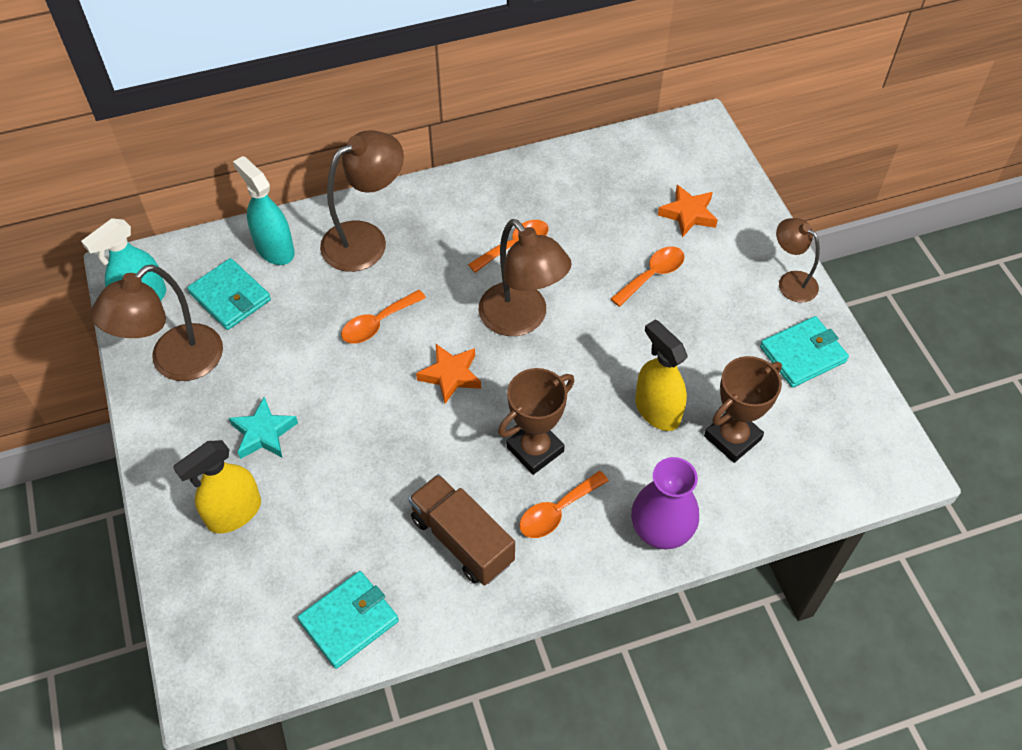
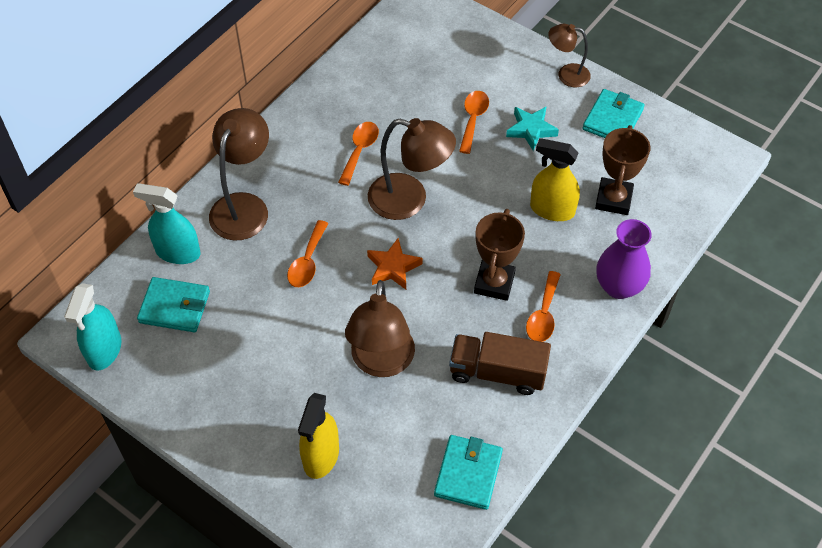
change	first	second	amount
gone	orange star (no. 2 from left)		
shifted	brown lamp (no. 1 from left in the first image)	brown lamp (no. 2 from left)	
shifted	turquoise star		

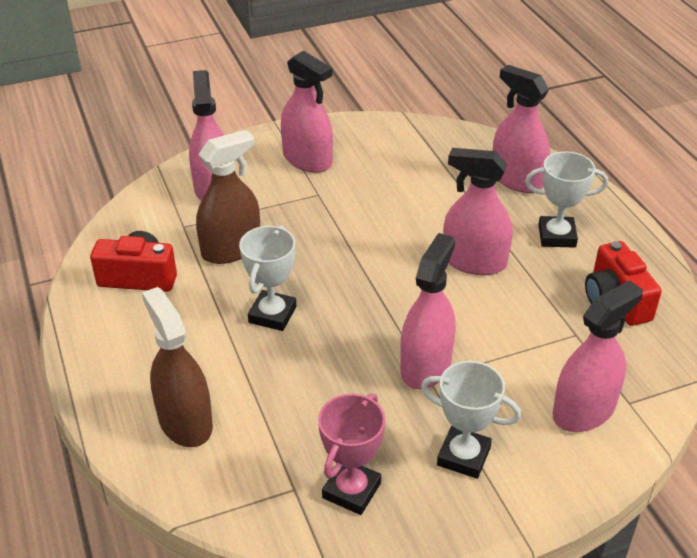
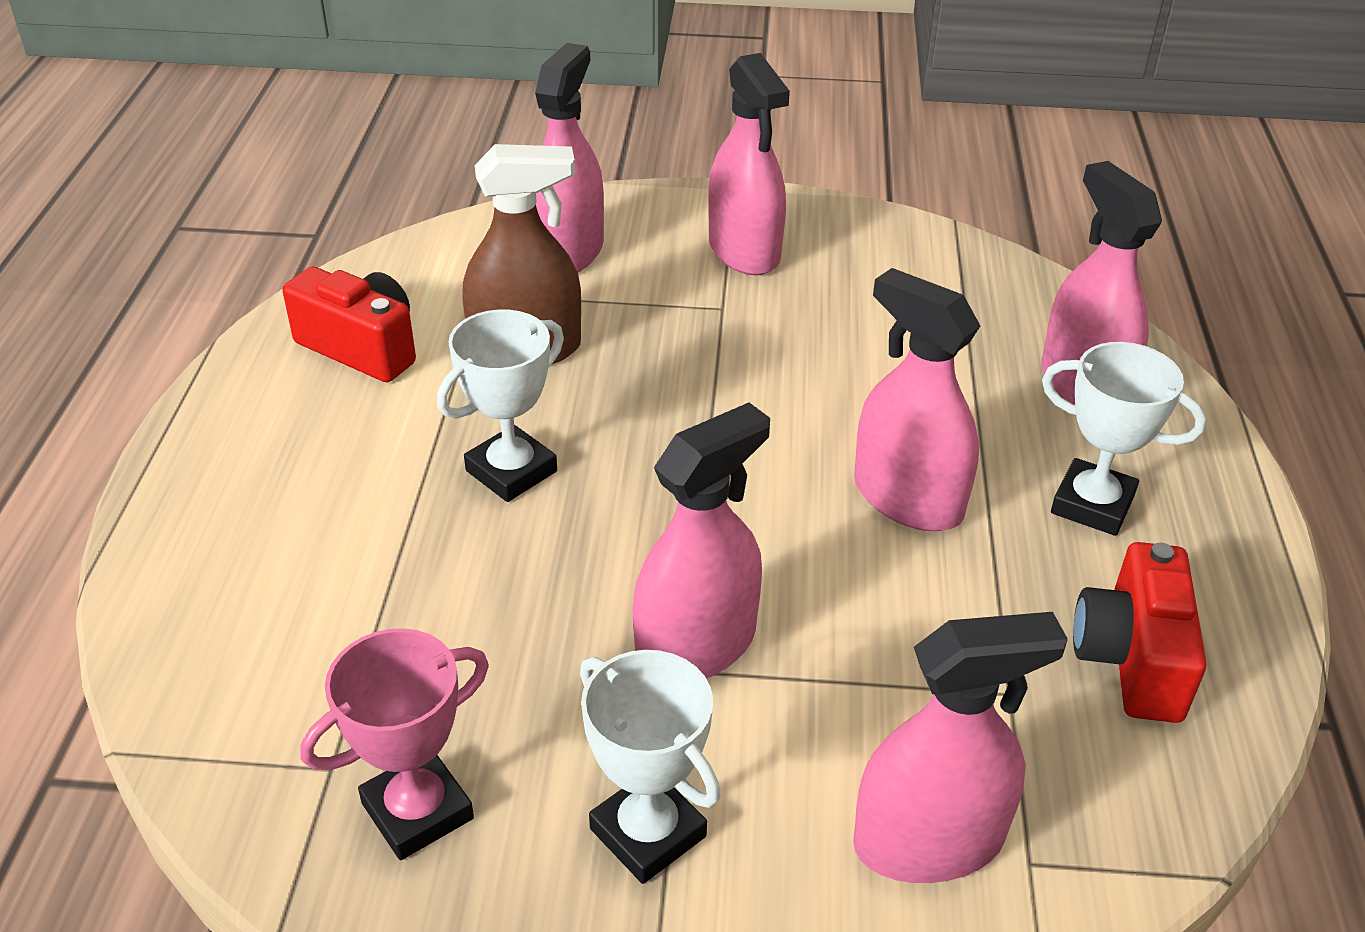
change	first	second	amount
gone	brown spray bottle (no. 1 from left)		

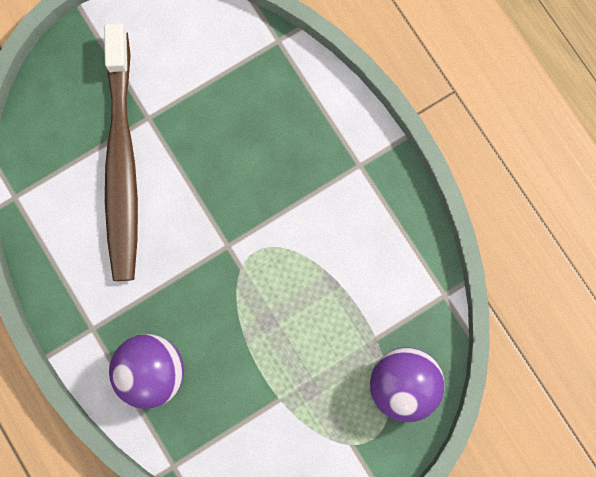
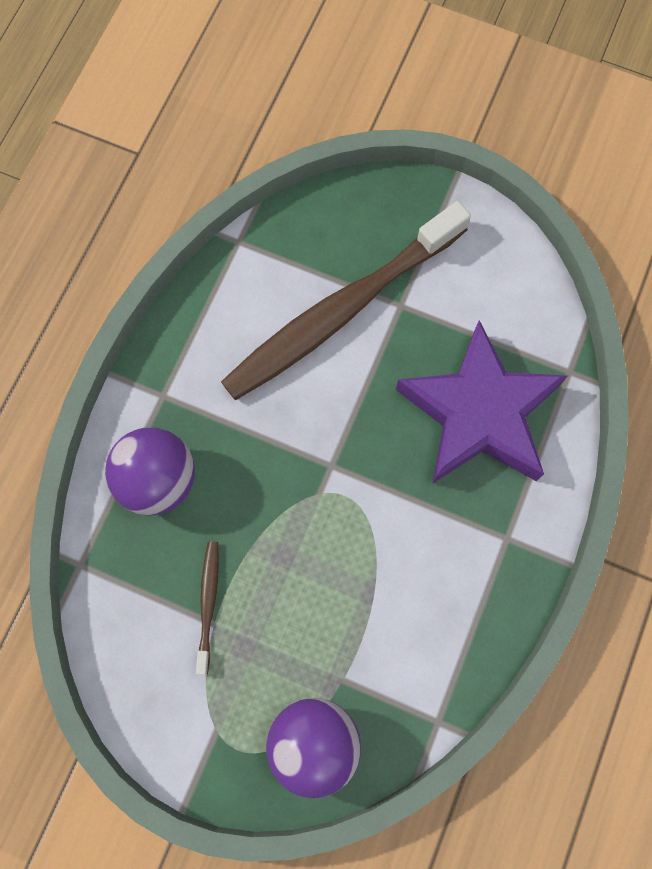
change	first	second	amount
new		purple star	
new		brown toothbrush (no. 1 from left)	

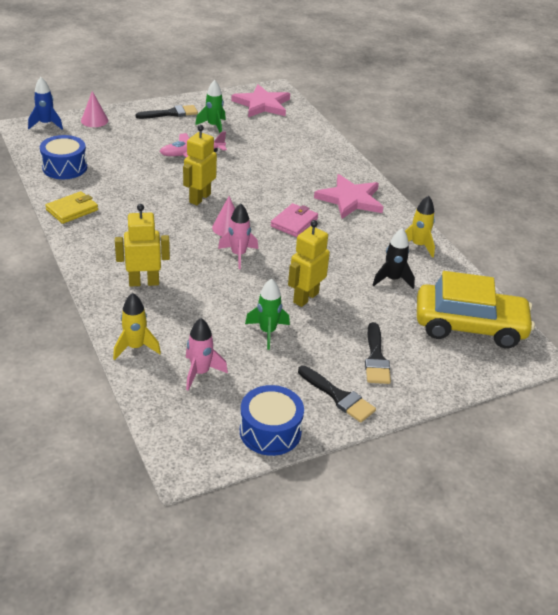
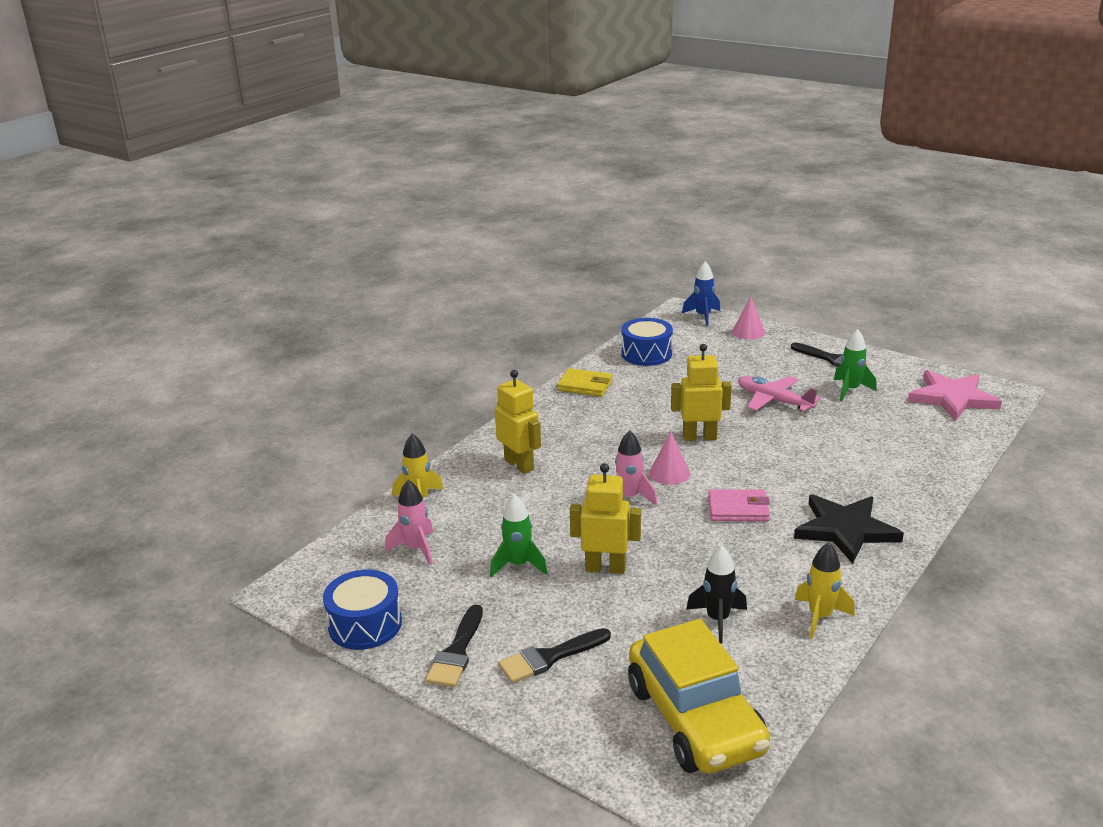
change	first	second	amount
repainted	pink star (no. 2 from left)	black star	

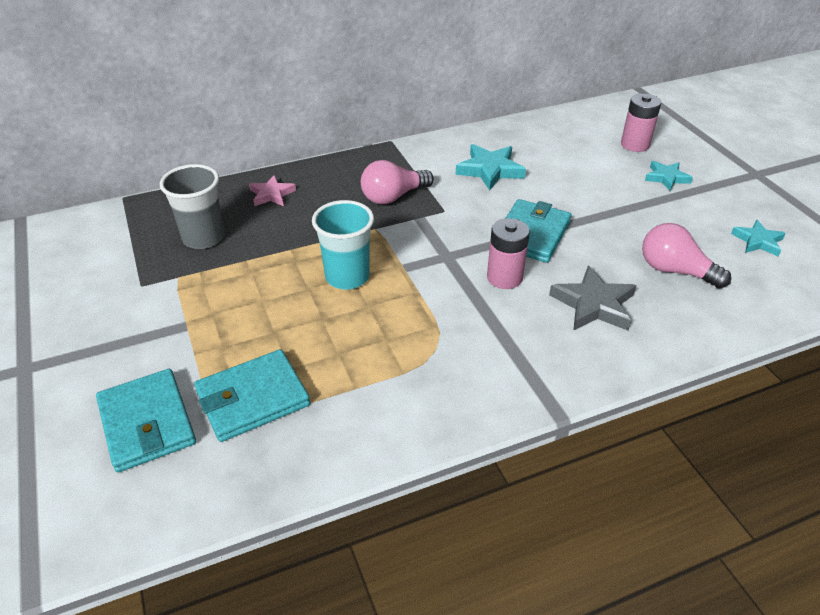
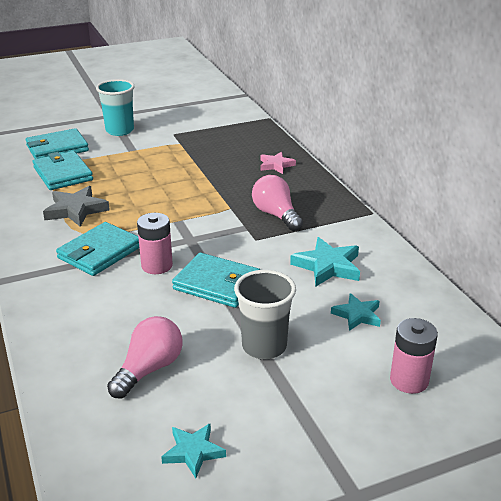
change	first	second	amount
shifted	turquoise star (no. 2 from left in the first image)	turquoise star (no. 3 from left)	
shifted	grey cup		
shifted	turquoise cup		
shifted	grey star		
new		turquoise wallet (no. 3 from left)	

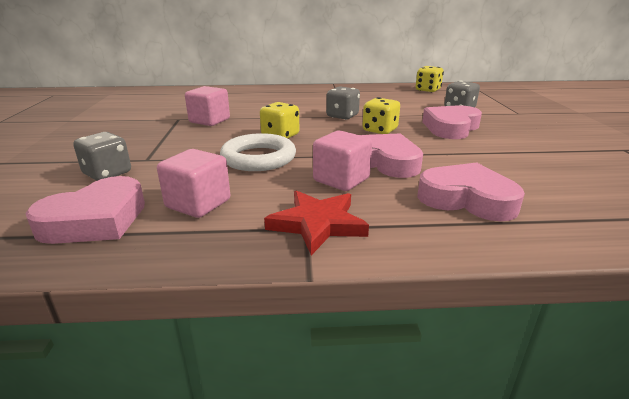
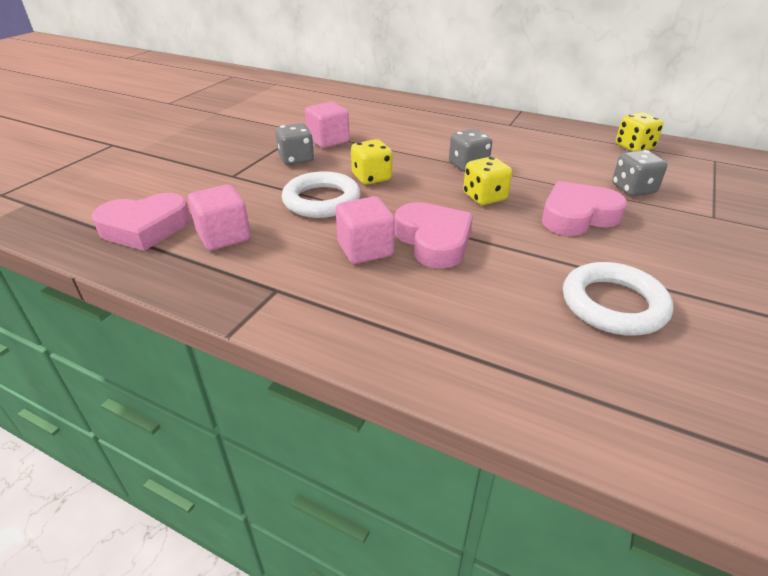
change	first	second	amount
shifted	grey dice (no. 1 from left)		
gone	pink heart (no. 4 from left)		
gone	red star		
new		white ring (no. 2 from left)	

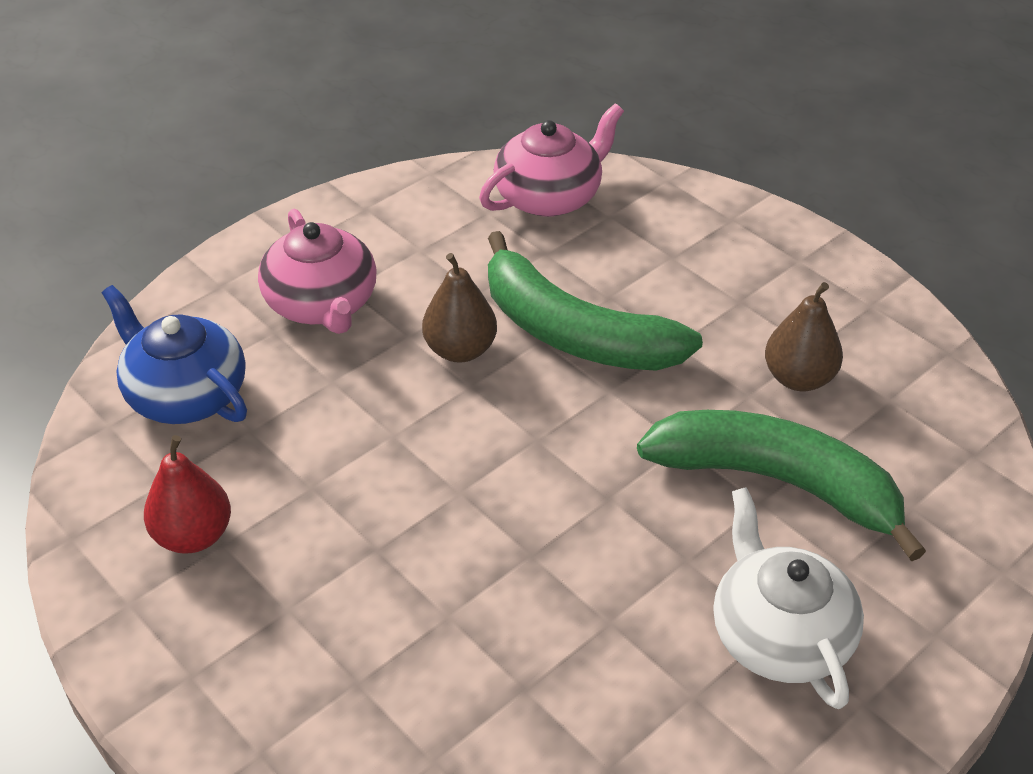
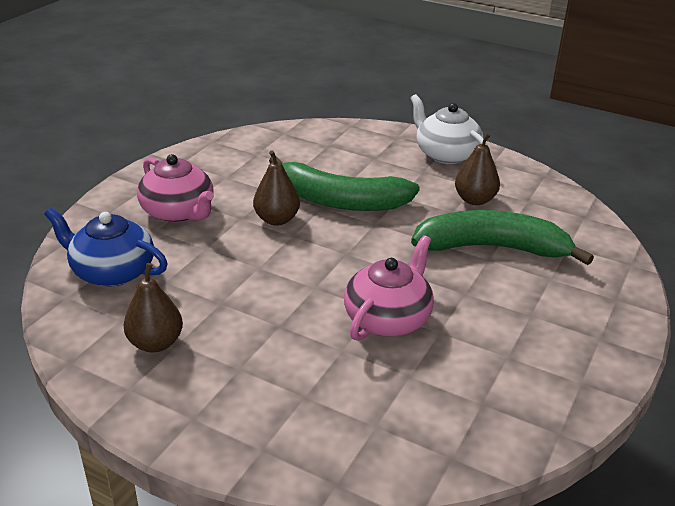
change	first	second	amount
shifted	pink teapot (no. 2 from left)		
repainted	red pear	brown pear (no. 1 from left)	
shifted	white teapot		

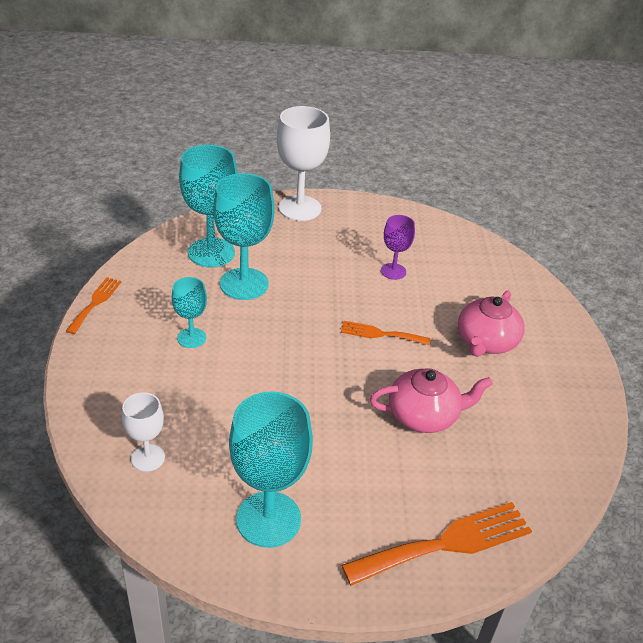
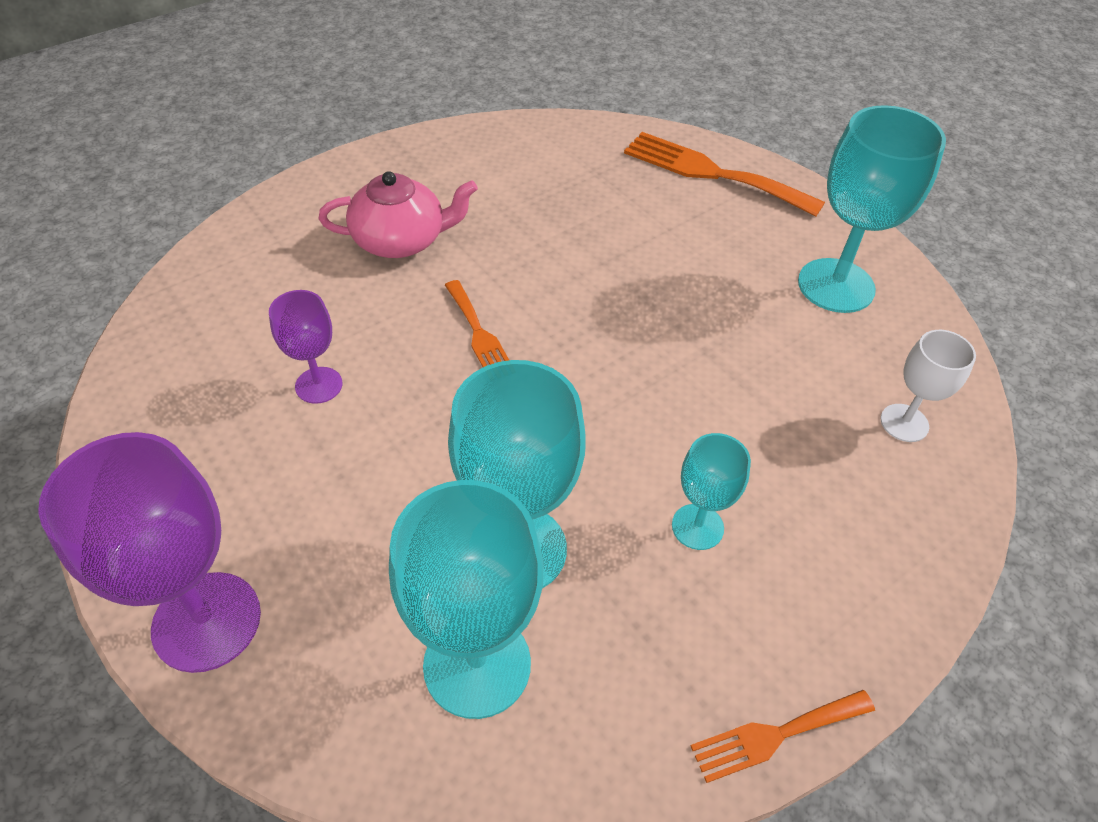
change	first	second	amount
repainted	white goblet (no. 2 from left)	purple goblet (no. 1 from left)	
gone	pink teapot (no. 1 from left)		

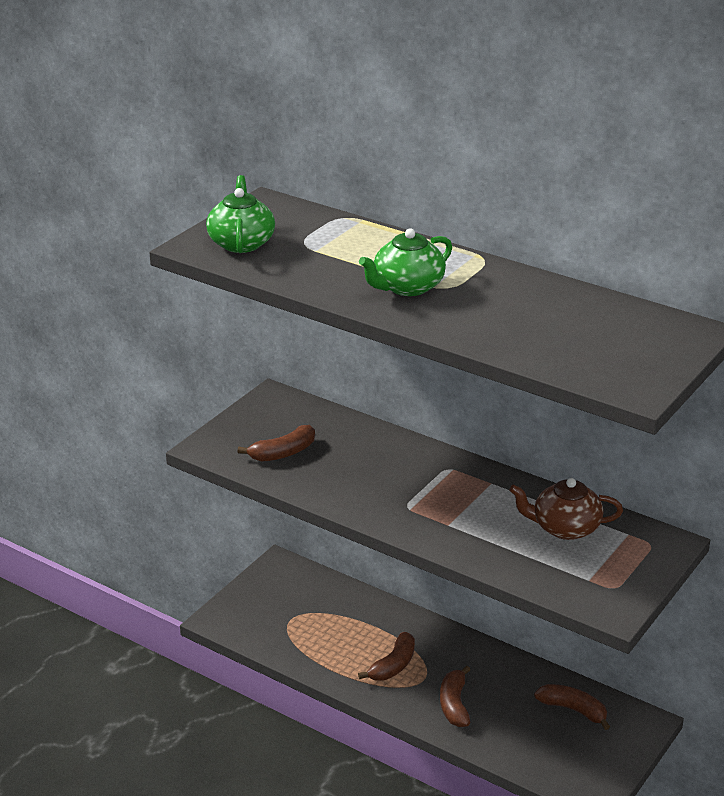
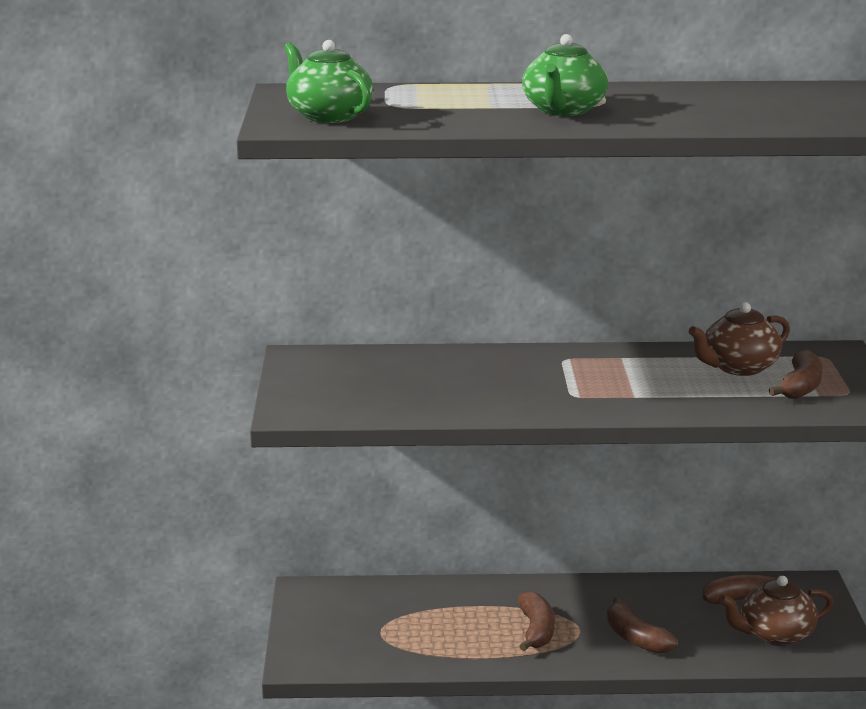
change	first	second	amount
shifted	brown banana (no. 1 from left in the first image)	brown banana (no. 4 from left)	
new		brown teapot (no. 2 from left)	

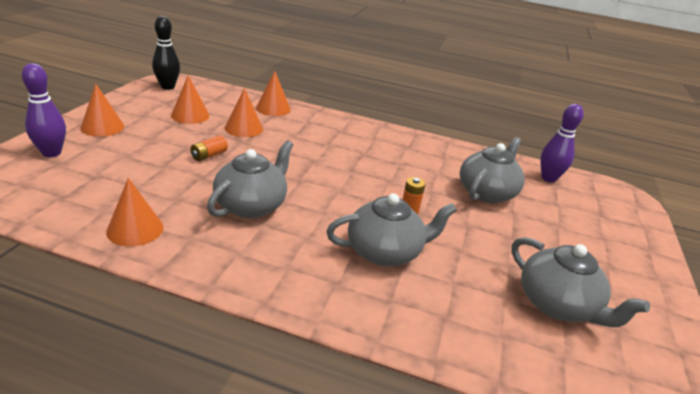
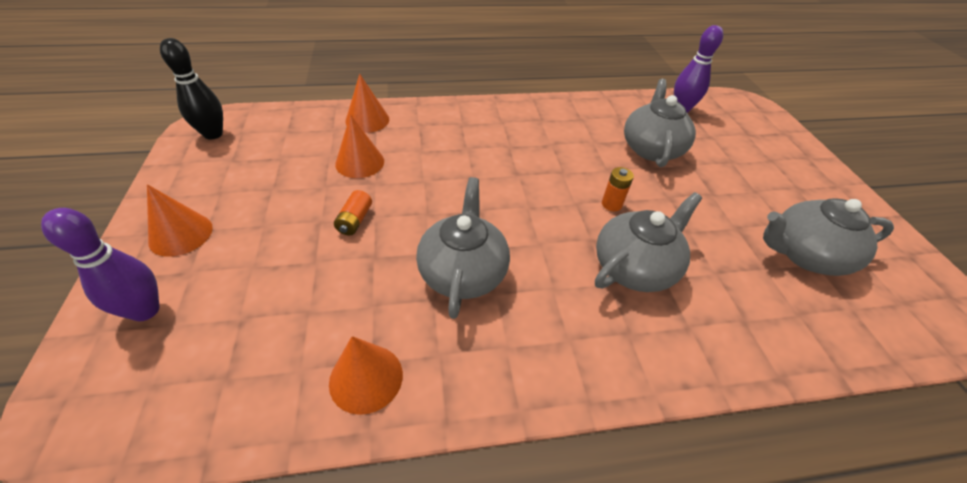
change	first	second	amount
gone	orange cone (no. 3 from left)		
rotated	grey teapot (no. 4 from left)		150 degrees clockwise

